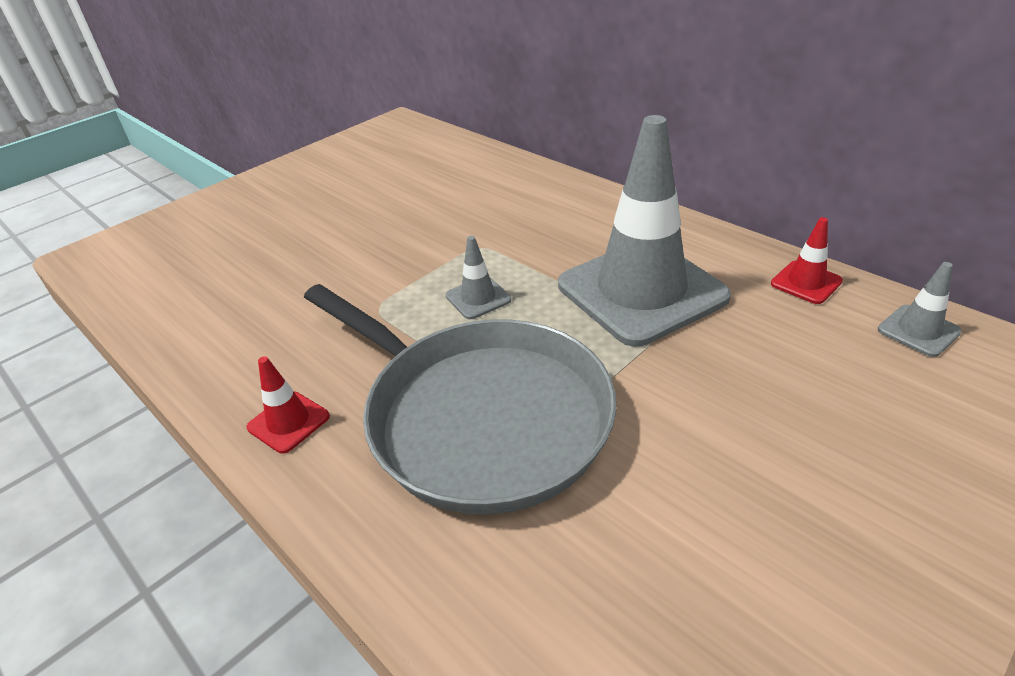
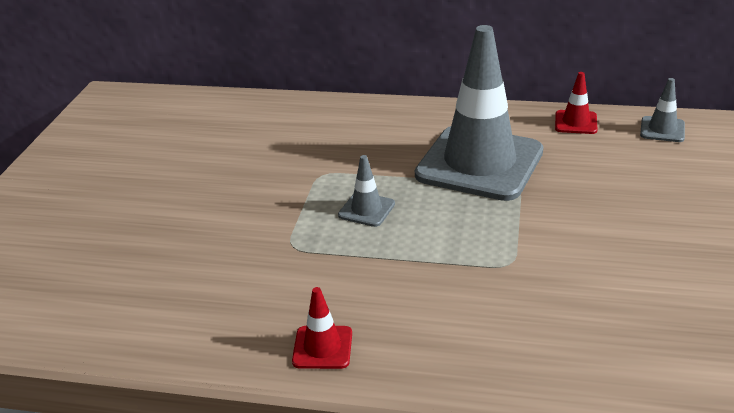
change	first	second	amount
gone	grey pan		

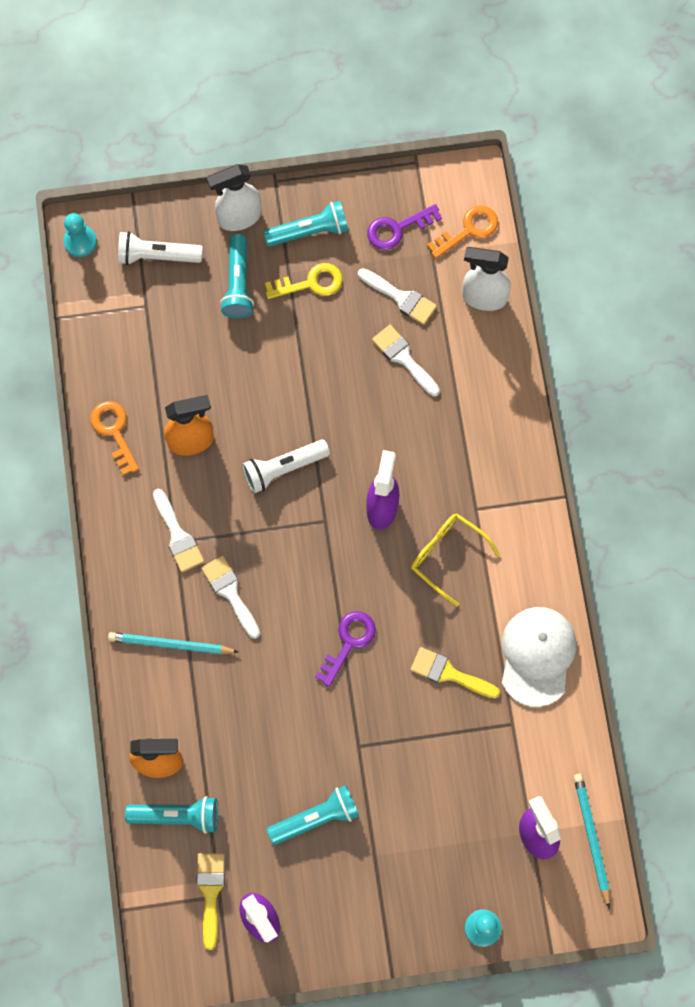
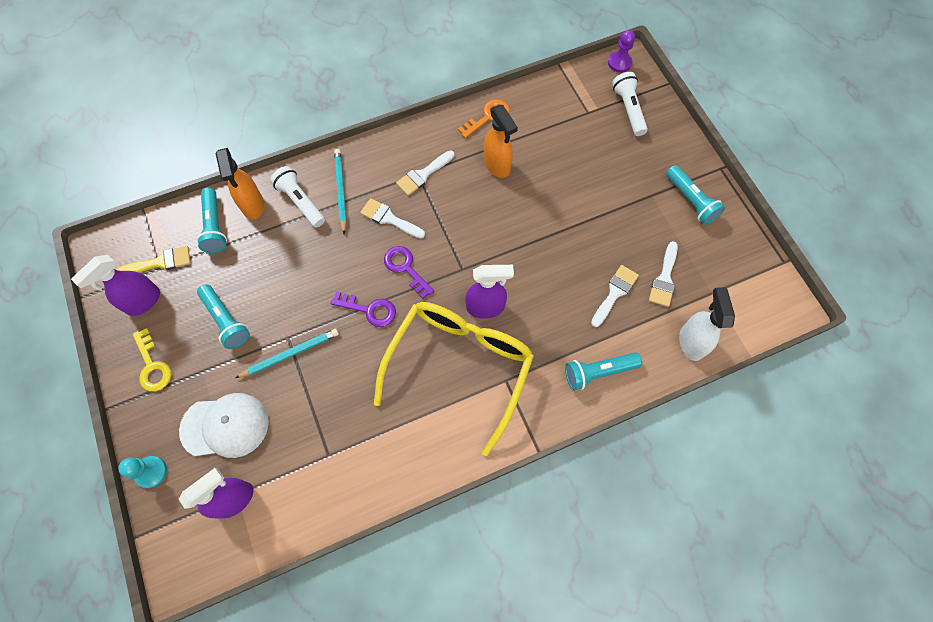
change	first	second	amount
gone	white spray bottle (no. 1 from left)		
shifted	purple key (no. 2 from left)		
gone	orange key (no. 2 from left)		
repainted	turquoise pawn (no. 1 from left)	purple pawn	
shifted	turquoise flashlight (no. 2 from left in the first image)	turquoise flashlight (no. 3 from left)	
shifted	yellow key		
shifted	white flashlight (no. 2 from left in the first image)	white flashlight (no. 1 from left)	
scaled	yellow glasses		x2.07
rotated	white brush (no. 2 from left in the first image)	white brush (no. 1 from left)	105 degrees counterclockwise
shifted	white cap		
gone	yellow brush (no. 2 from left)		
shifted	turquoise pencil (no. 2 from left in the first image)	turquoise pencil (no. 1 from left)	

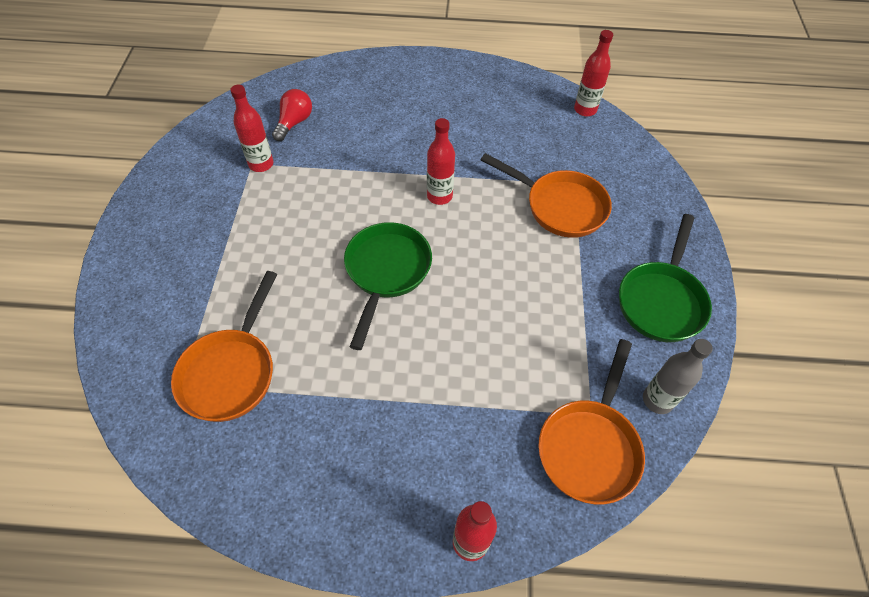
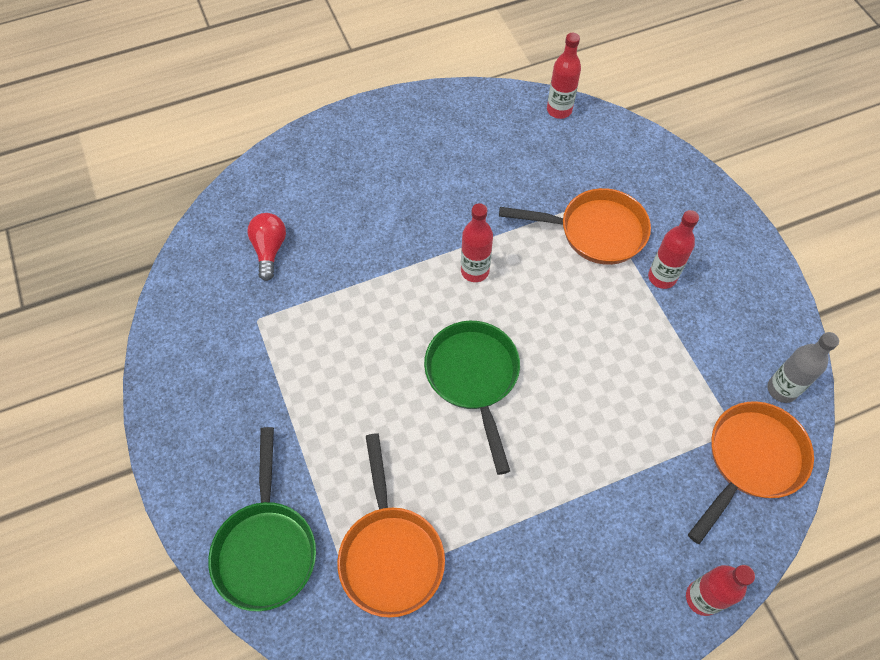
change	first	second	amount
shifted	red bottle (no. 1 from left in the first image)	red bottle (no. 3 from left)	
shifted	green pan (no. 2 from left in the first image)	green pan (no. 1 from left)	
rotated	orange pan (no. 3 from left)		135 degrees counterclockwise

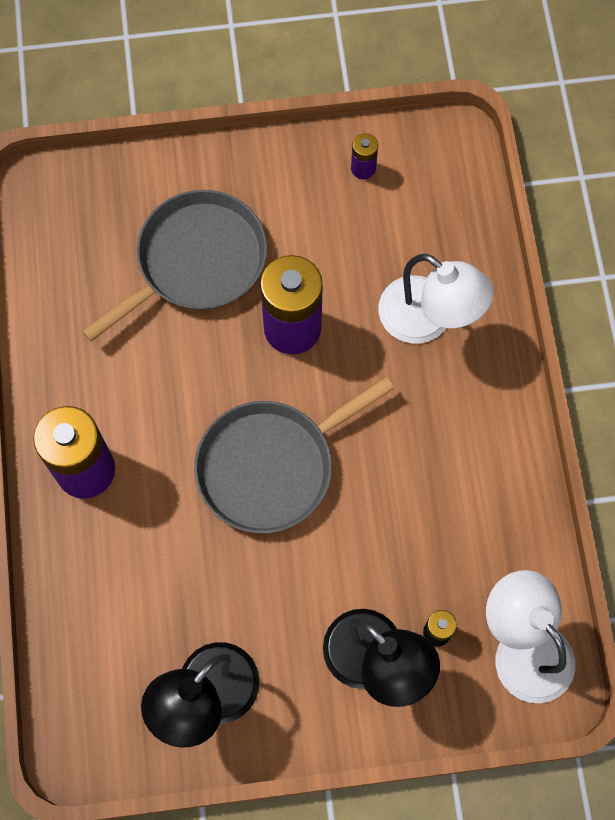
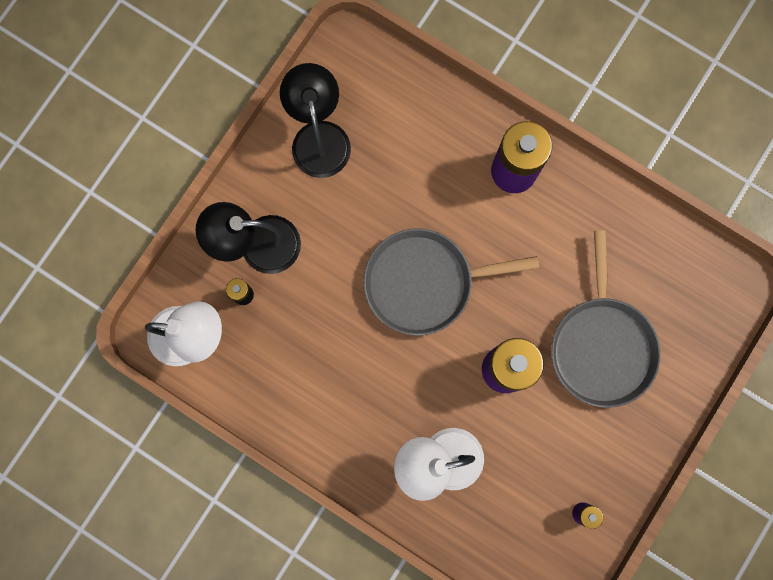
change	first	second	amount
rotated	grey pan (no. 2 from left in the first image)	grey pan (no. 1 from left)	105 degrees counterclockwise

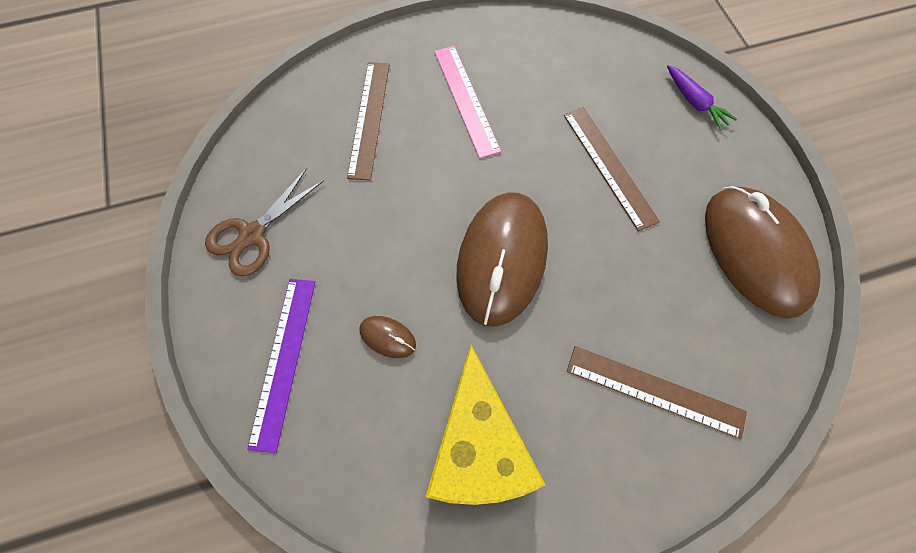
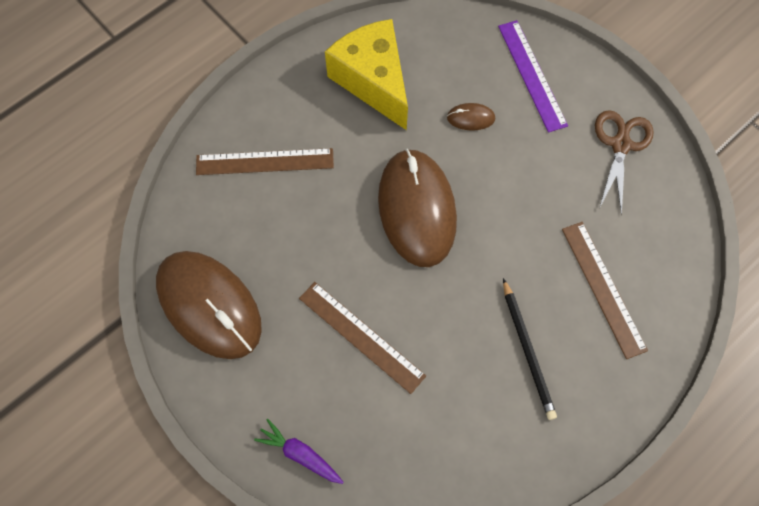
change	first	second	amount
swapped	pink ruler	black pencil	

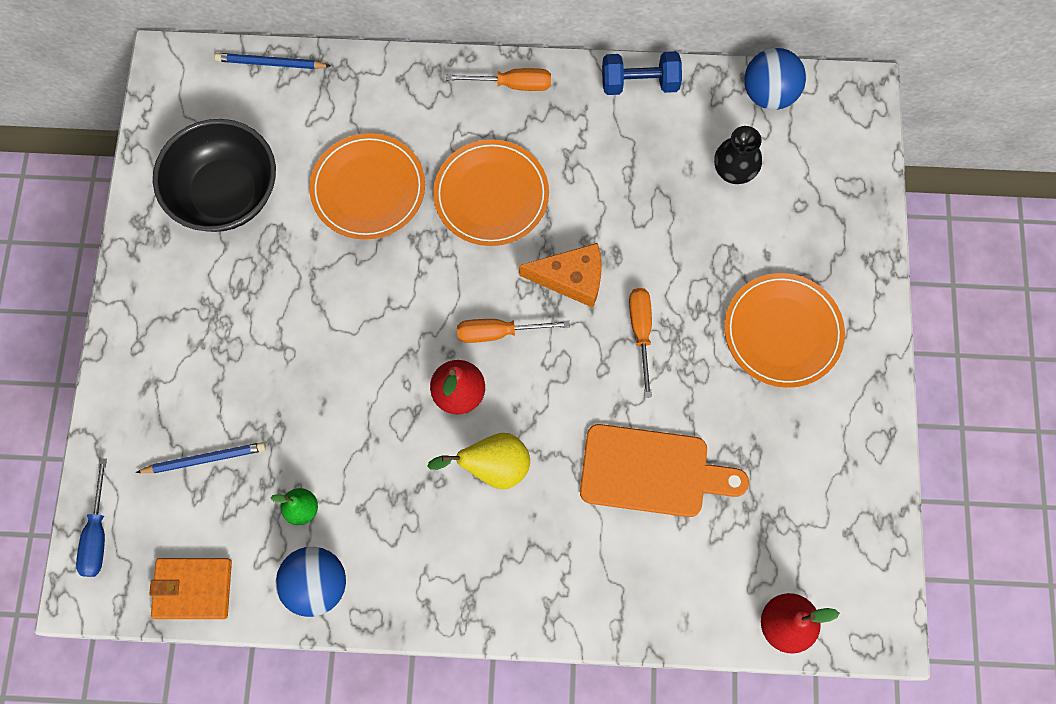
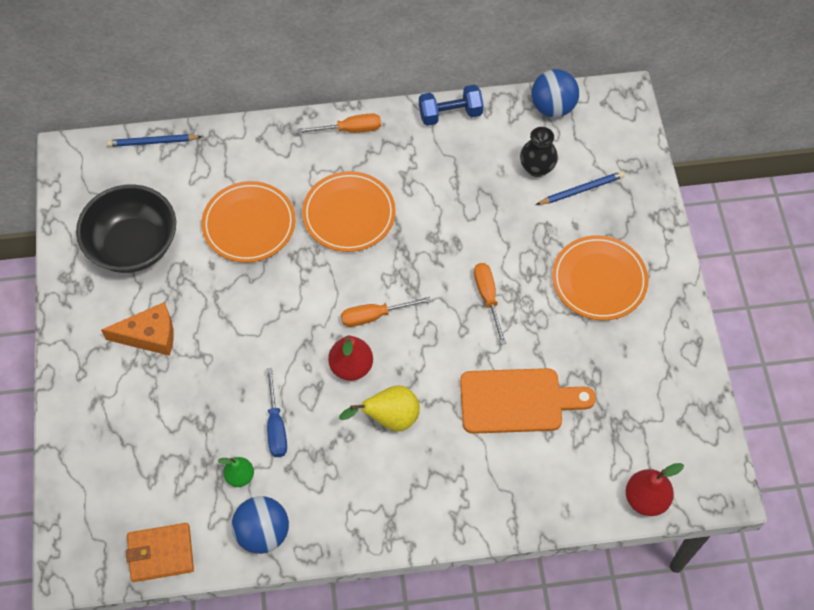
change	first	second	amount
shifted	orange cheese		
shifted	blue pencil (no. 1 from left in the first image)	blue pencil (no. 2 from left)	
shifted	blue screwdriver		

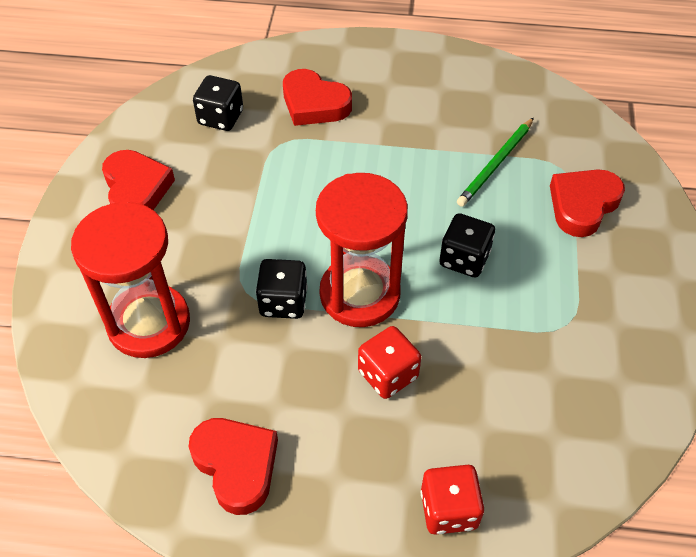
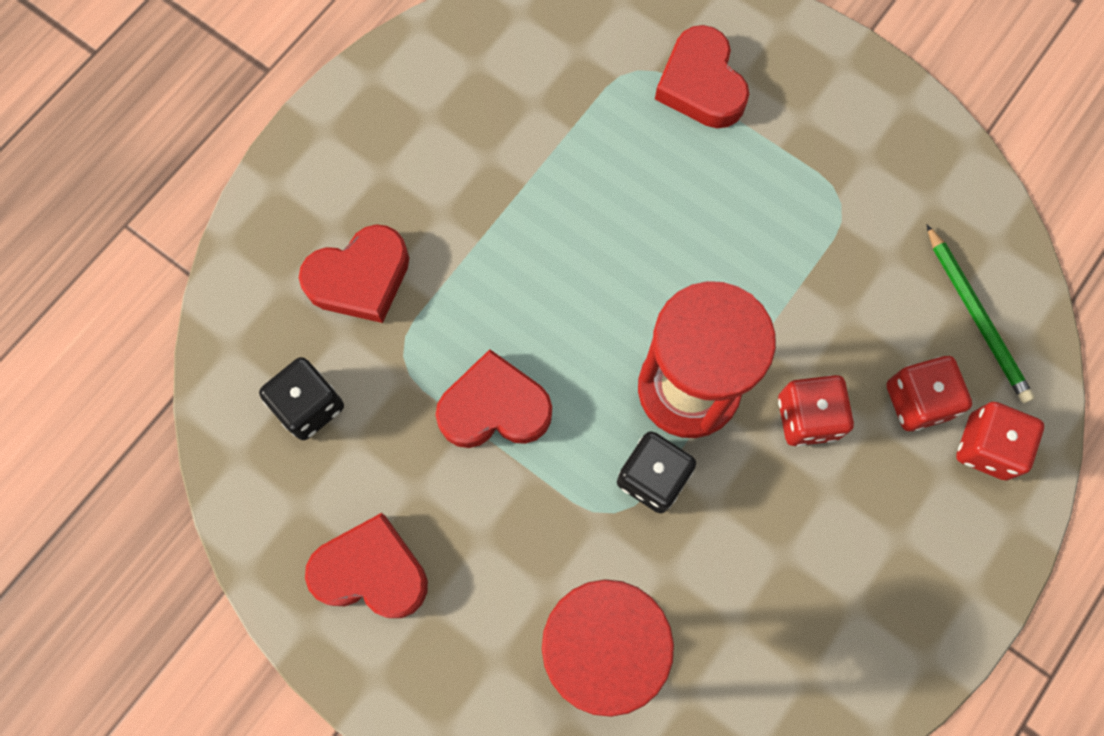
change	first	second	amount
shifted	green pencil		
gone	black dice (no. 3 from left)		
shifted	red heart (no. 2 from left in the first image)	red heart (no. 3 from left)	
new		red dice (no. 2 from left)	

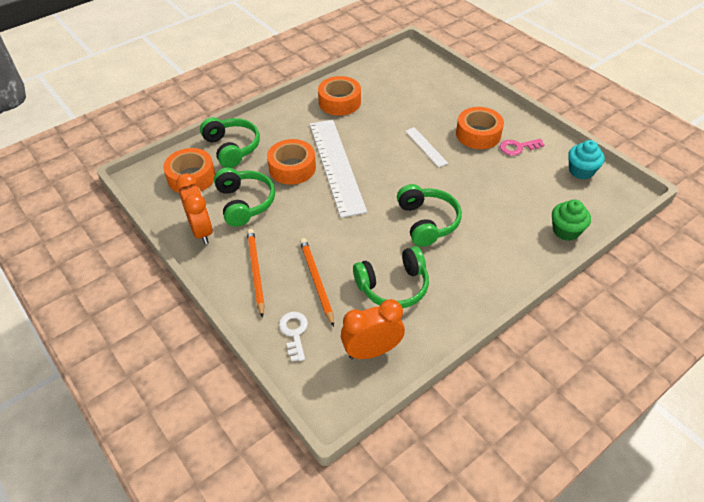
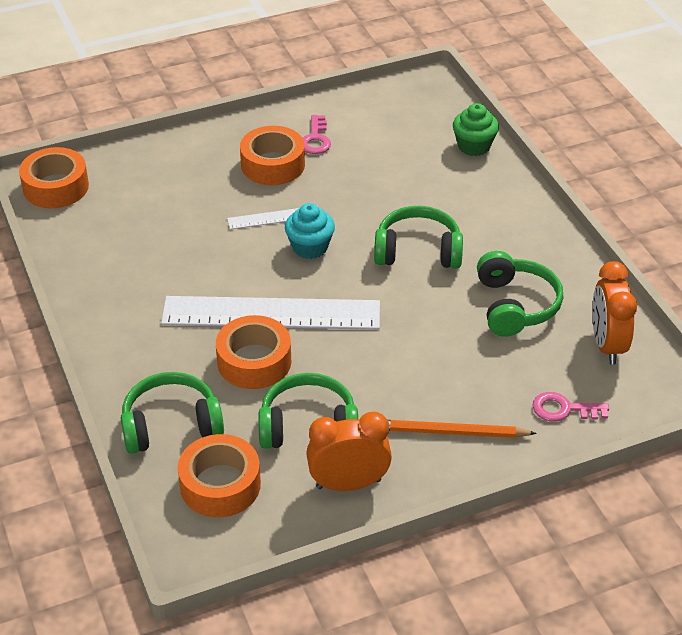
change	first	second	amount
shifted	orange tape (no. 3 from left in the first image)	orange tape (no. 1 from left)	
shifted	turquoise cupcake		
gone	orange pencil (no. 2 from left)		
repainted	white key	pink key (no. 2 from left)	

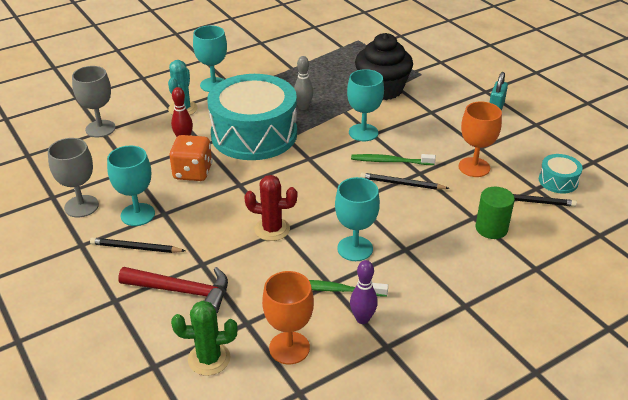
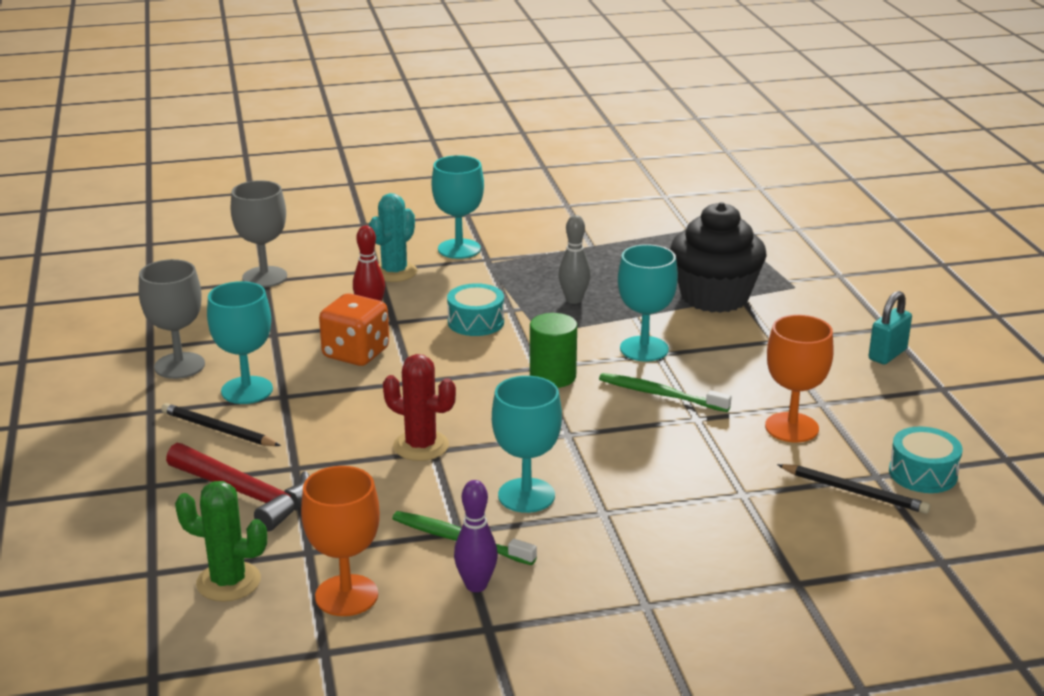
change	first	second	amount
scaled	turquoise drum (no. 1 from left)		x0.41
gone	black pencil (no. 2 from left)		
shifted	green cylinder		

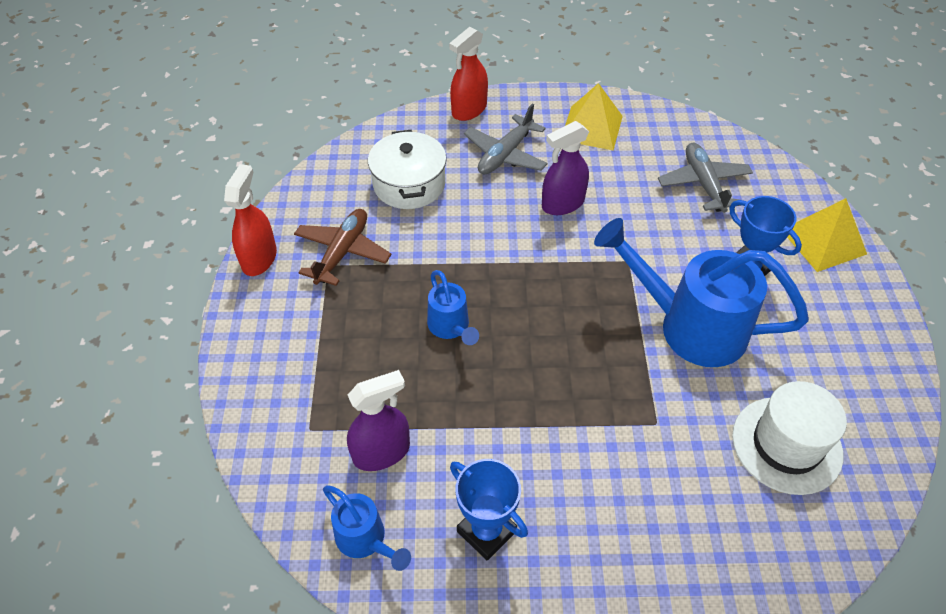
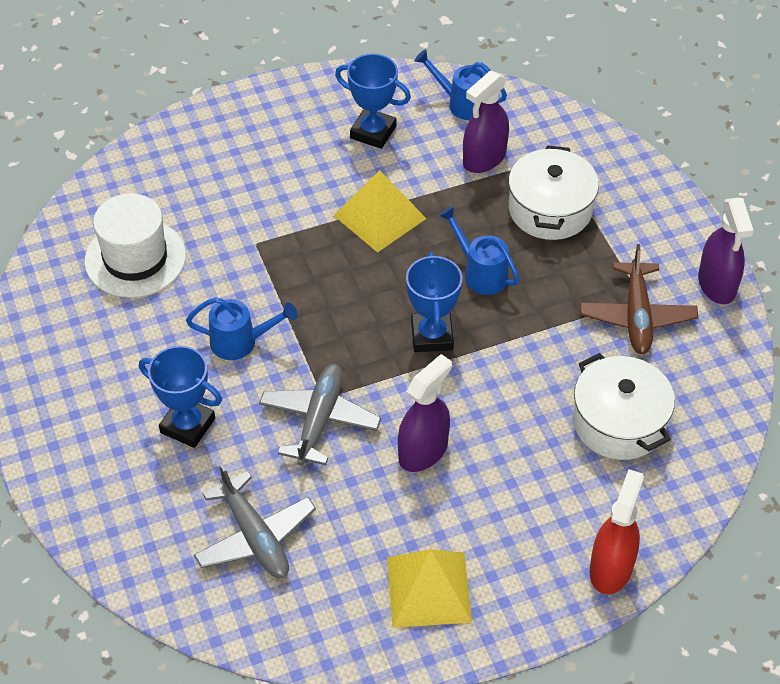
change	first	second	amount
shifted	grey plane (no. 1 from left in the first image)	grey plane (no. 2 from left)	
repainted	red spray bottle (no. 1 from left)	purple spray bottle (no. 3 from left)	
shifted	yellow pyramid (no. 2 from left in the first image)	yellow pyramid (no. 1 from left)	
scaled	blue watering can (no. 3 from left in the first image)	blue watering can (no. 1 from left)	x0.50
new		white pot (no. 1 from left)	
new		blue trophy (no. 3 from left)	

